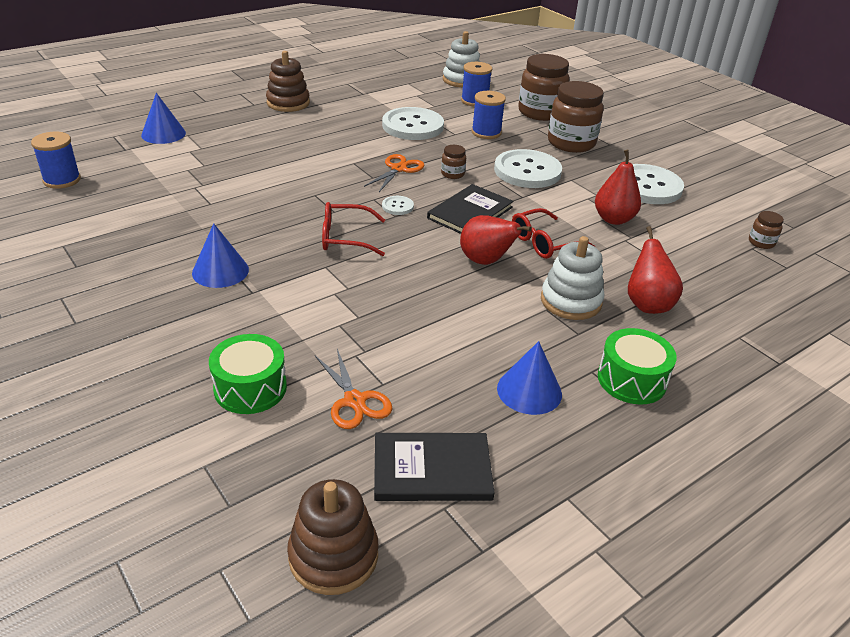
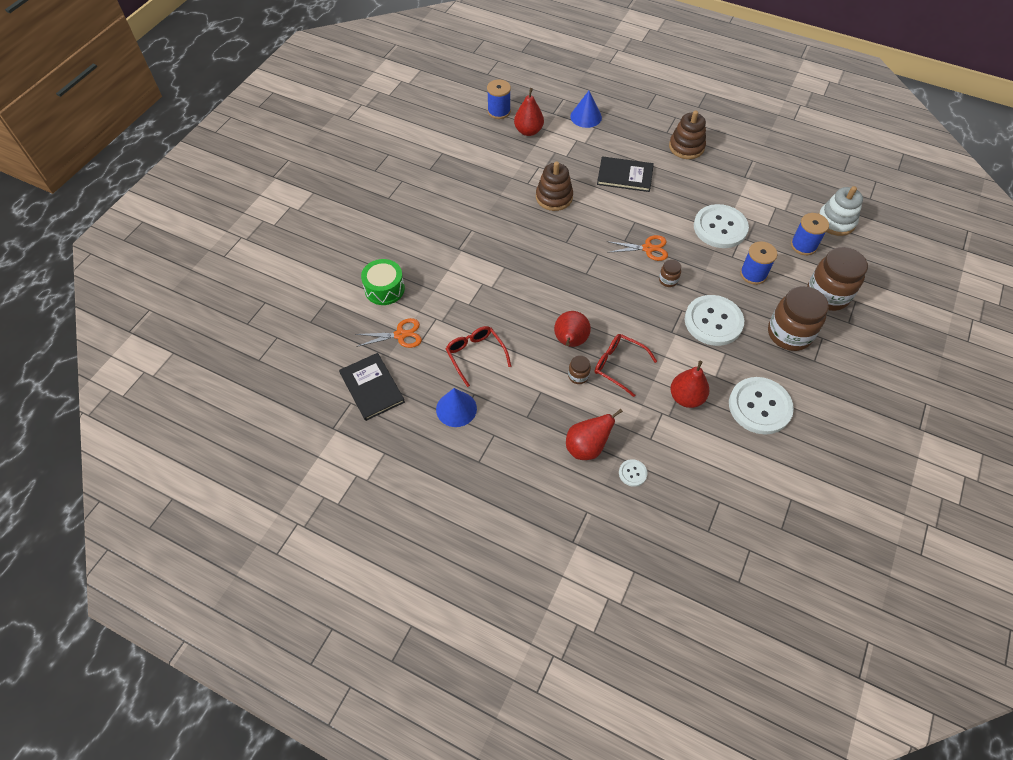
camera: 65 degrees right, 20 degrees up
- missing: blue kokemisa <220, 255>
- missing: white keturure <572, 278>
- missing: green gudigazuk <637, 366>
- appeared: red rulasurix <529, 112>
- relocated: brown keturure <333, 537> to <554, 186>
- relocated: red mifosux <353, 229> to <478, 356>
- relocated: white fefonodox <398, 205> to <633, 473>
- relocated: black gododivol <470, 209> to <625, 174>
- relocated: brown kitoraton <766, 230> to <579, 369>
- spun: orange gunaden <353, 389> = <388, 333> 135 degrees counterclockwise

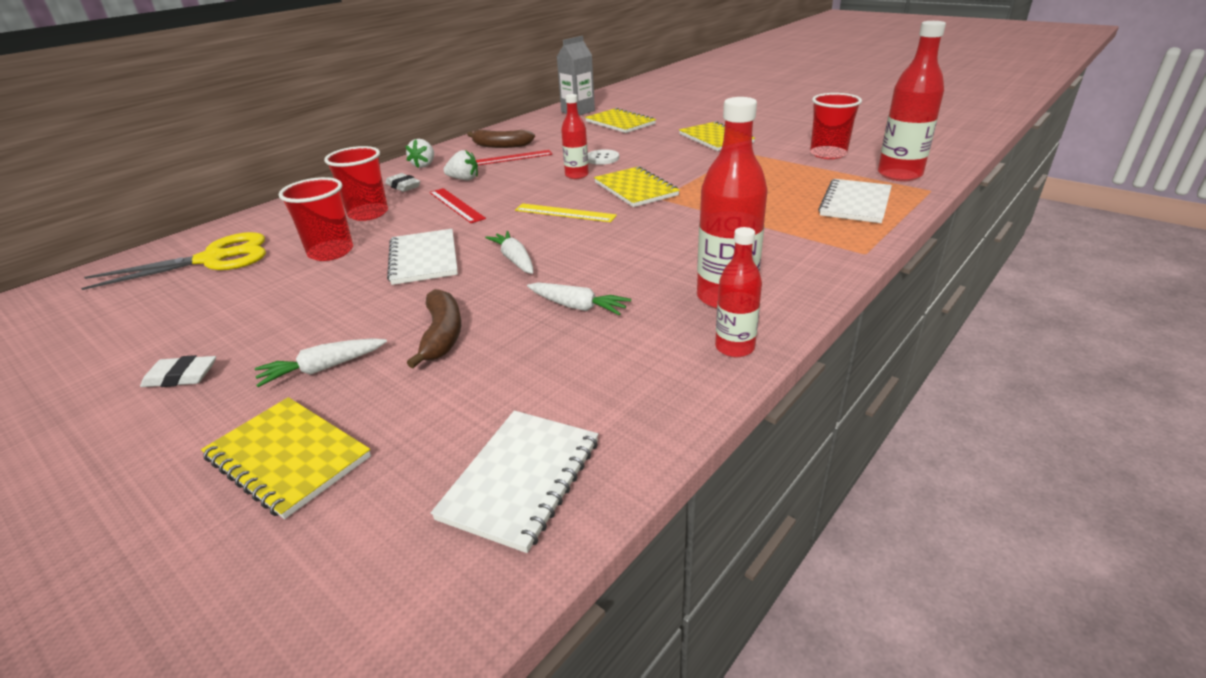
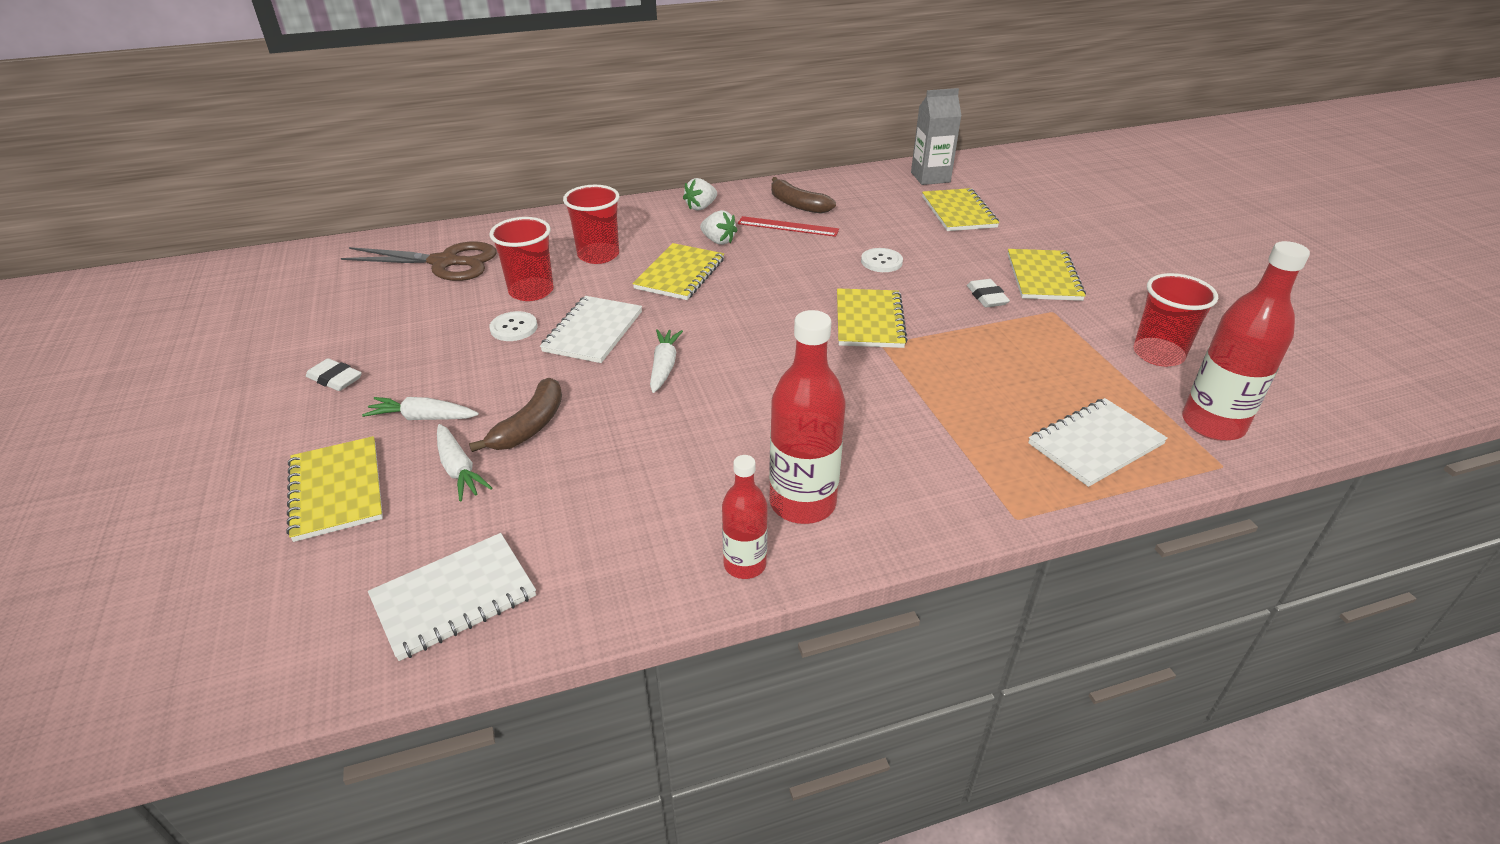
camera: 30 degrees right, 5 degrees up
- missing: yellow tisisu <566, 212>
- missing: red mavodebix <575, 136>
- appeared: white fefonodox <513, 326>
- relocated: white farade <402, 182> to <988, 293>
- relocated: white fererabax <579, 299> to <464, 462>
- exchanged: red tisisu <458, 205> to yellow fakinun <678, 271>
- colour: yellow gunaden <173, 261> to brown gunaden <419, 261>

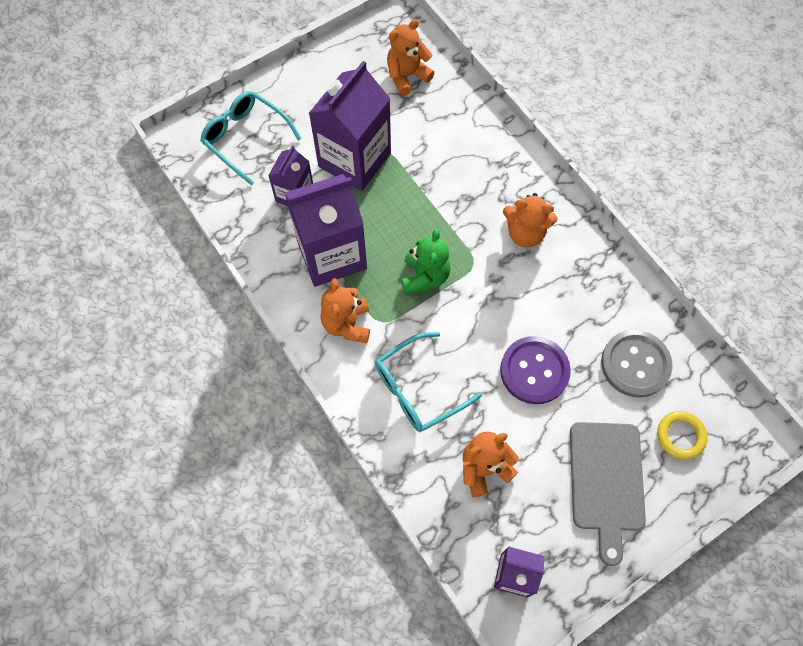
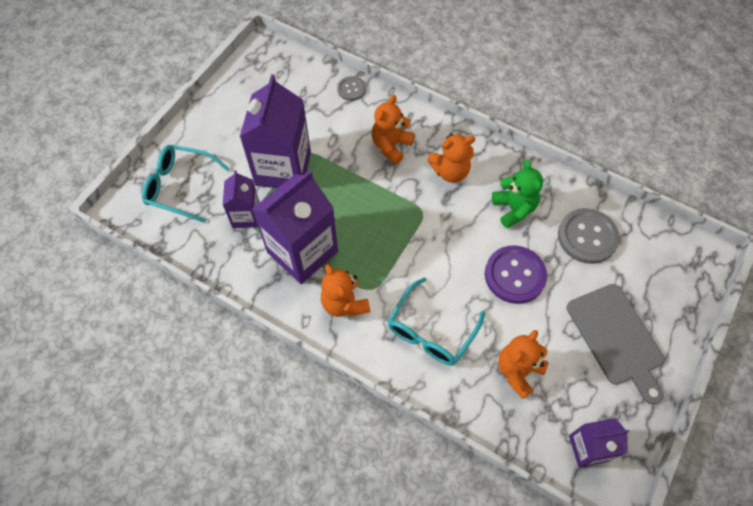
camera: 25 degrees left, 5 degrees down
- missing: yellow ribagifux <682, 435>
- appeared: grey fefonodox <351, 88>
- relocated: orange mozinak <410, 57> to <392, 130>
- relocated: green mozinak <426, 260> to <517, 194>

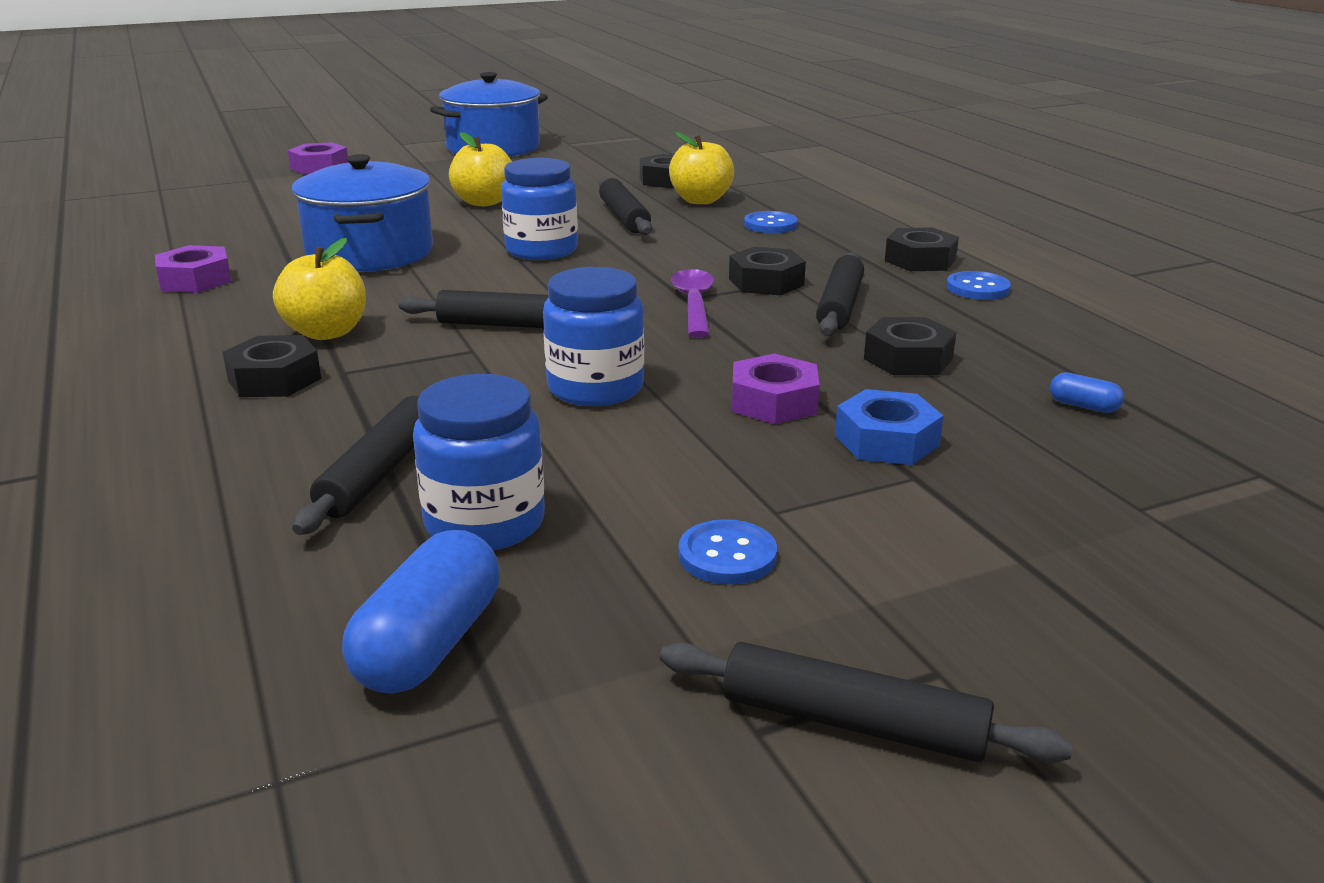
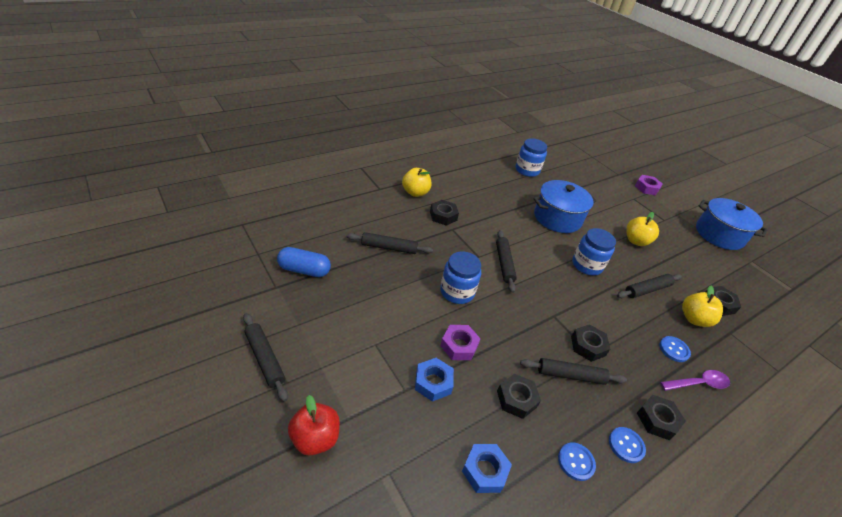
camera: 75 degrees right, 15 degrees up
- missing: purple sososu <193, 269>
- appeared: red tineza <314, 425>
- relocated: yellow tineza <319, 289> to <417, 182>
- relocated: blue kitoraton <479, 462> to <531, 157>
- relocated: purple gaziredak <692, 303> to <695, 380>
- relocated: blue fefonodox <728, 551> to <577, 461>
- exchanged: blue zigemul <1087, 392> to blue sososu <487, 468>
- spun: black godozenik <866, 702> = <265, 357> 45 degrees counterclockwise

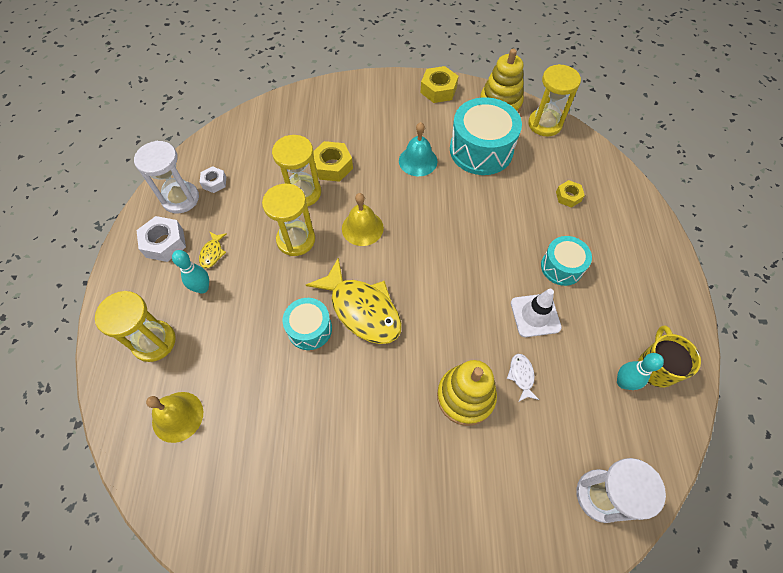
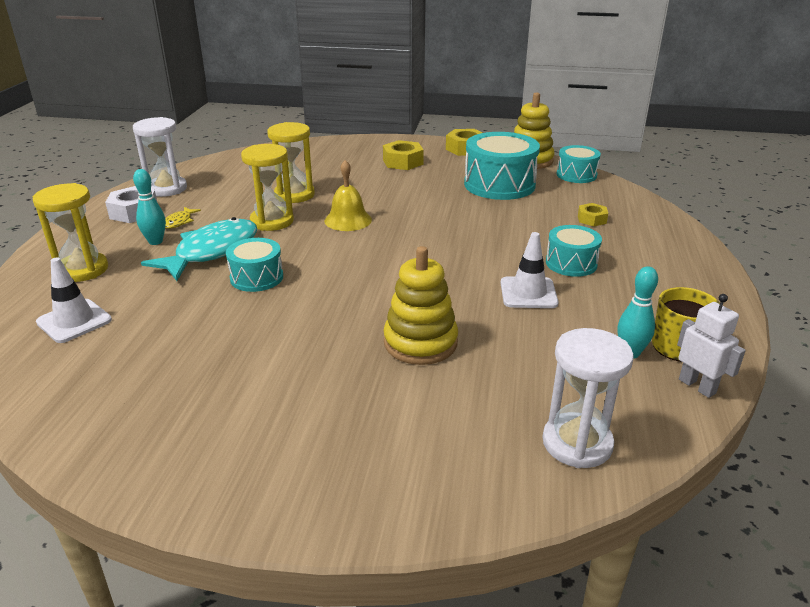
camera: 10 degrees right, 30 degrees down
- missing: white sososu <213, 179>
- missing: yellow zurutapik <354, 301>
- missing: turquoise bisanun <418, 149>
- missing: white zurutapik <523, 377>
- appeared: turquoise zurutapik <199, 249>
- appeared: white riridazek <711, 346>
- relocated: yellow sososu <333, 161> to <403, 155>
- exchanged: yellow bisanun <174, 417> to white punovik <74, 300>
- exchanged: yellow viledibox <554, 100> to turquoise gudigazuk <579, 164>

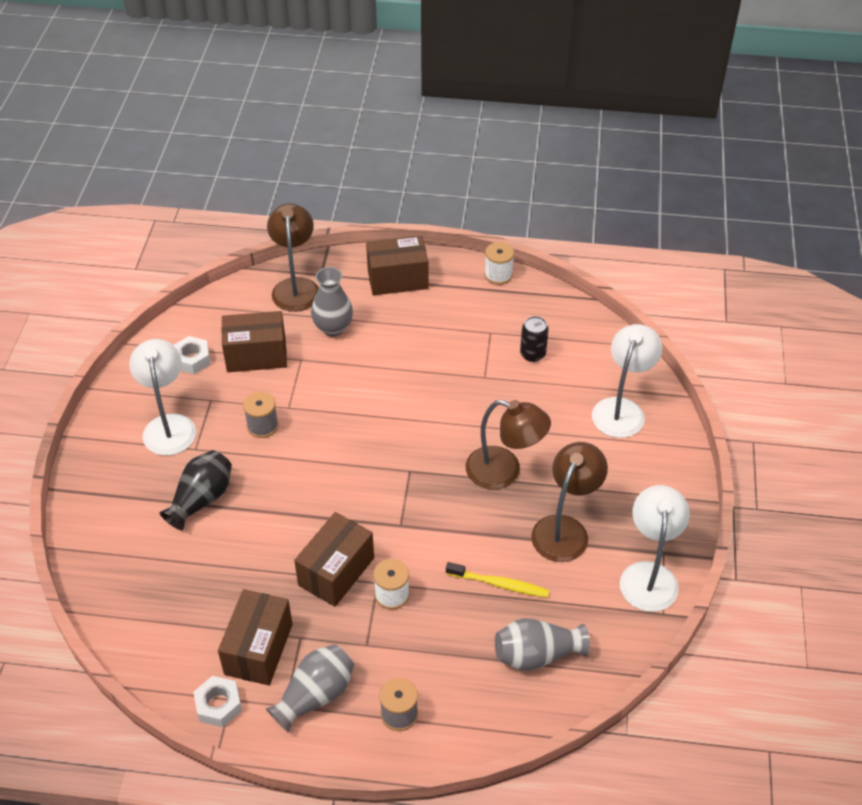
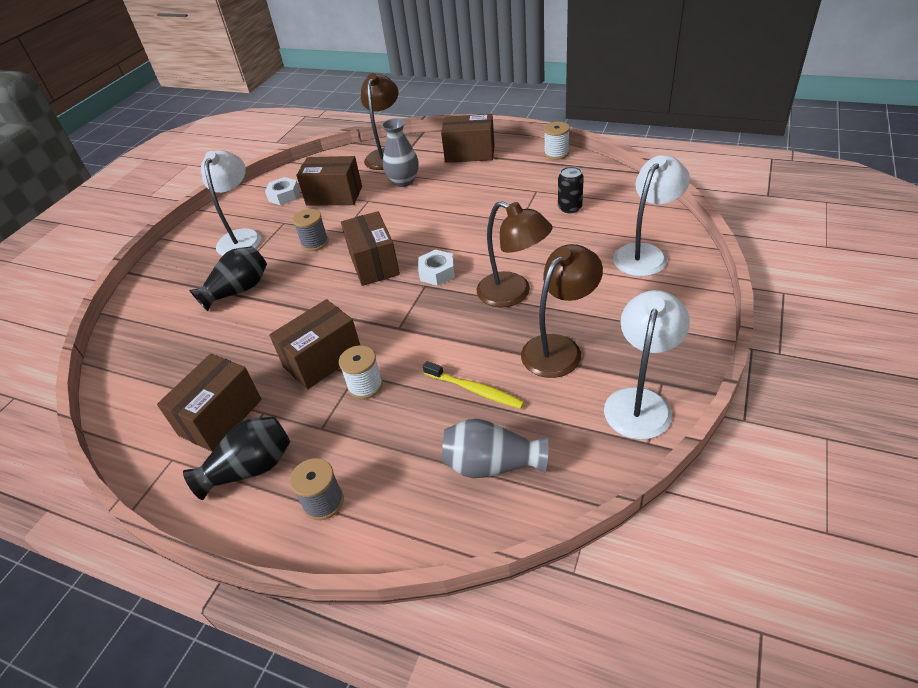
camera: 20 degrees right, 5 degrees down
- appeared: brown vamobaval <370, 248>
- relocated: white sososu <217, 701> to <436, 267>
- colour: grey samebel <310, 688> to black samebel <236, 458>

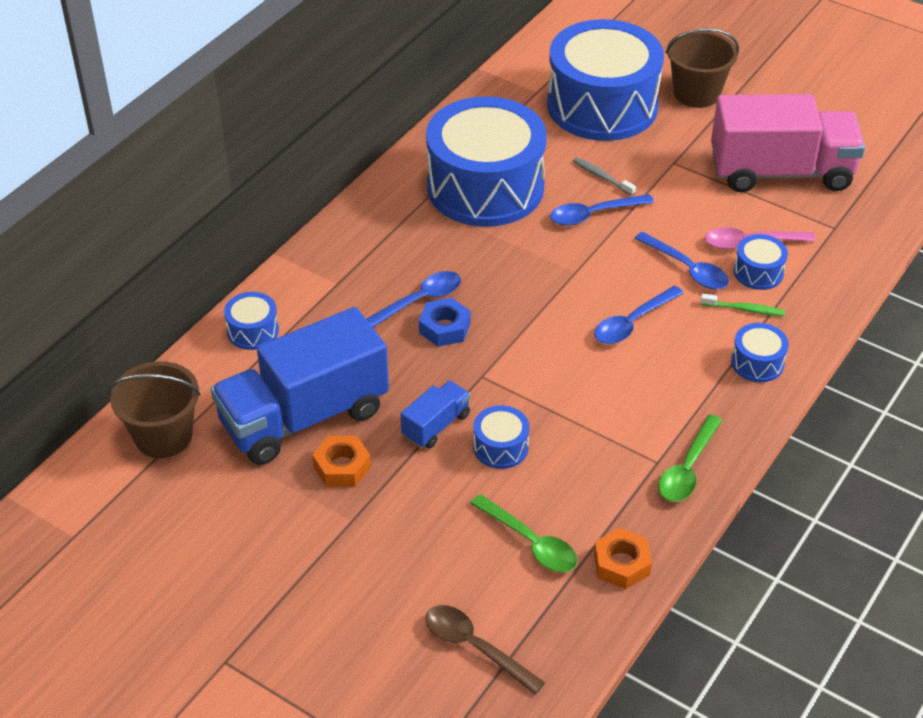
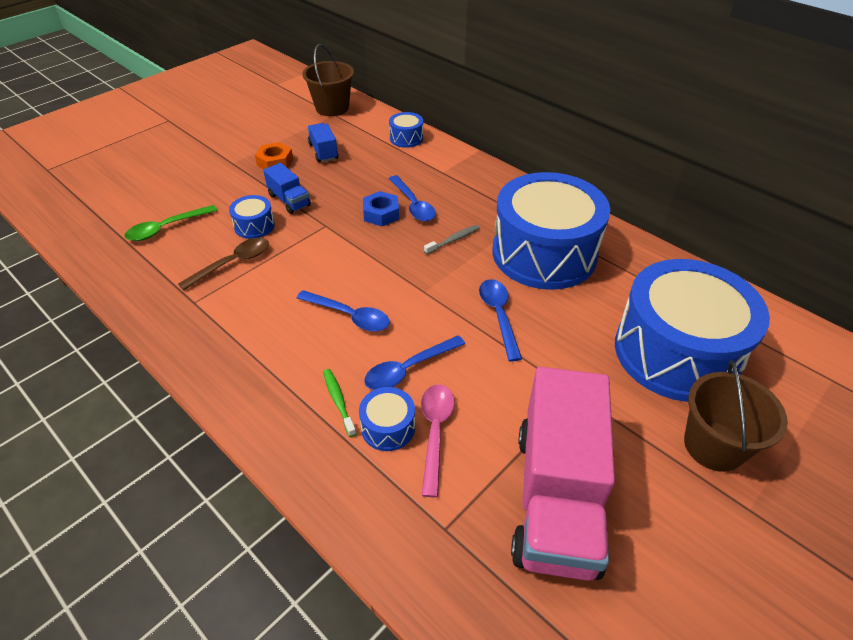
camera: 100 degrees right, 0 degrees up
- missing: orange sososu <623, 558>
- missing: green gaziredak <690, 458>
- missing: blue gudigazuk <760, 352>
- relocated: brown gaziredak <485, 650> to <223, 264>
- relocated: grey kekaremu <604, 176> to <452, 239>
- spun: blue gaziredak <639, 314> = <343, 311> 150 degrees clockwise
- spun: green kekaremu <743, 305> = <339, 403> 135 degrees clockwise
- size: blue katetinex <300, 386> = <322, 142> x0.45

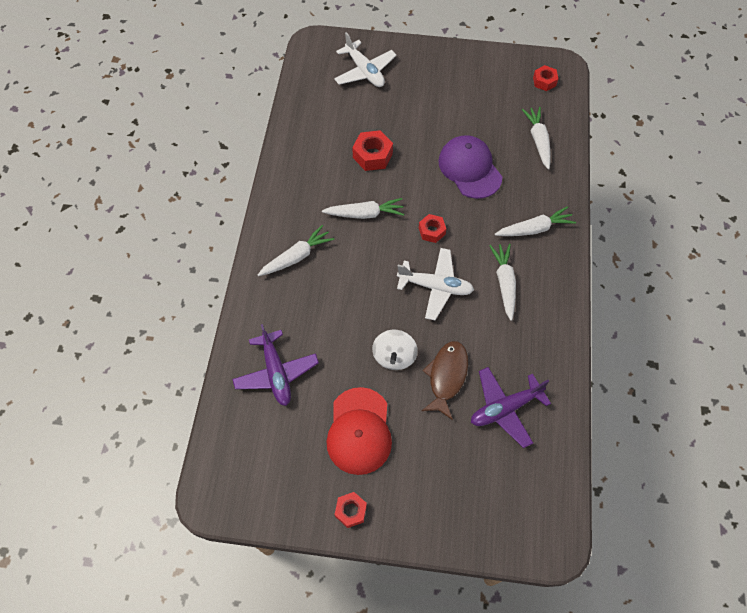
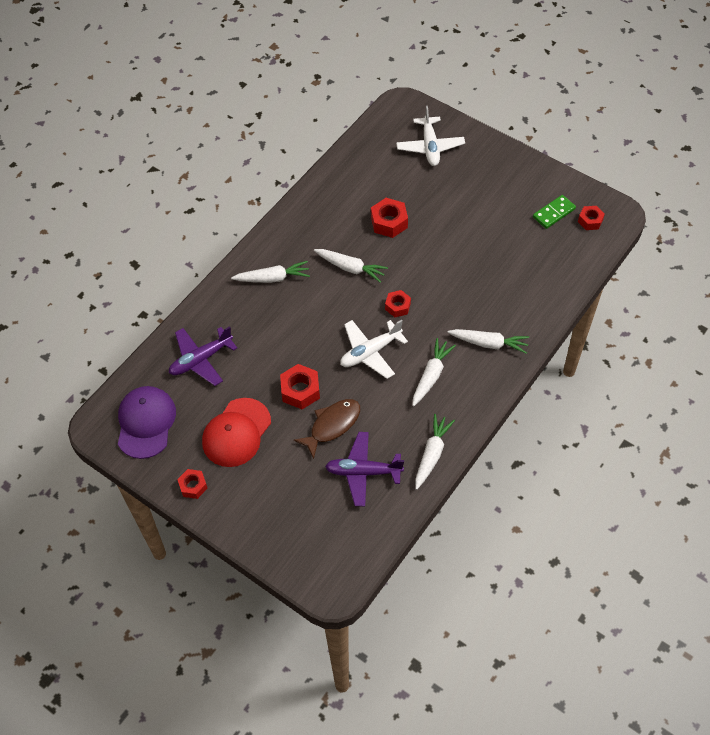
camera: 30 degrees right, 5 degrees down
- appeared: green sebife <554, 212>
- relocated: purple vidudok <470, 167> to <147, 422>
- relocated: white fererabax <536, 138> to <435, 452>
- exchanged: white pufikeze <395, 350> to red sososu <300, 386>
- spun: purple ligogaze <275, 365> = <203, 356> 45 degrees clockwise
- spun: white ligogaze <435, 284> = <374, 349> 105 degrees clockwise

